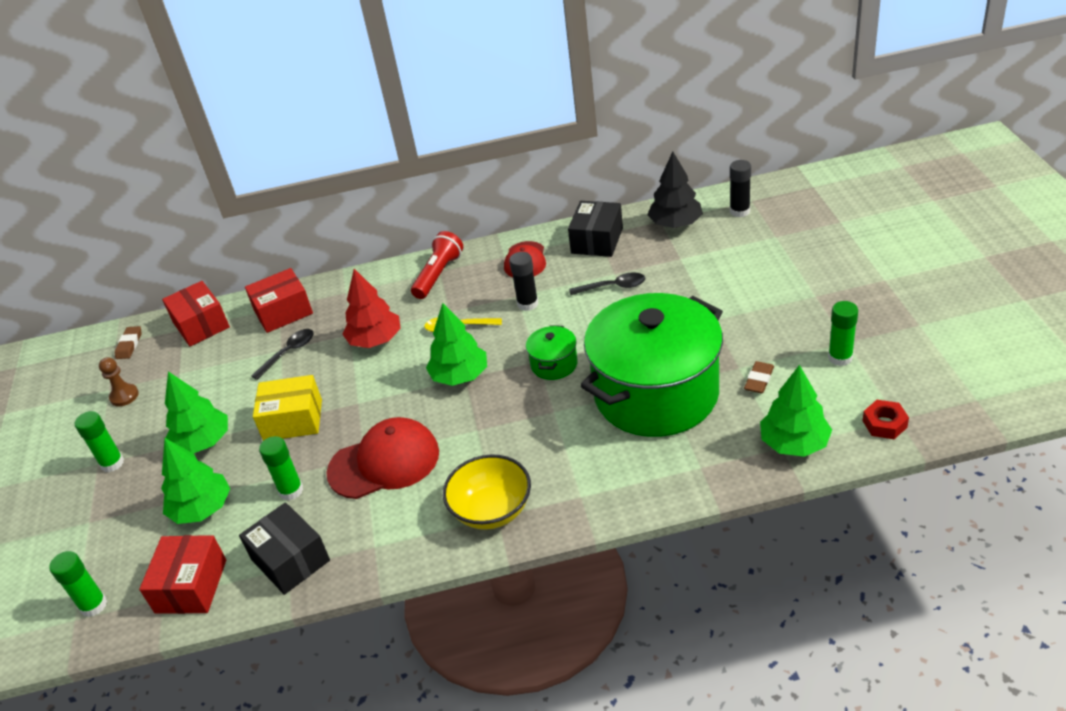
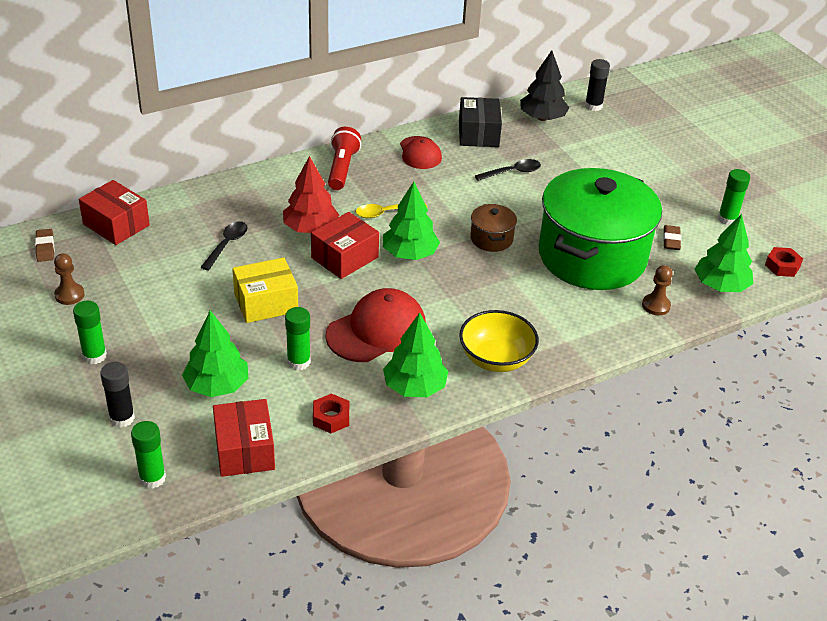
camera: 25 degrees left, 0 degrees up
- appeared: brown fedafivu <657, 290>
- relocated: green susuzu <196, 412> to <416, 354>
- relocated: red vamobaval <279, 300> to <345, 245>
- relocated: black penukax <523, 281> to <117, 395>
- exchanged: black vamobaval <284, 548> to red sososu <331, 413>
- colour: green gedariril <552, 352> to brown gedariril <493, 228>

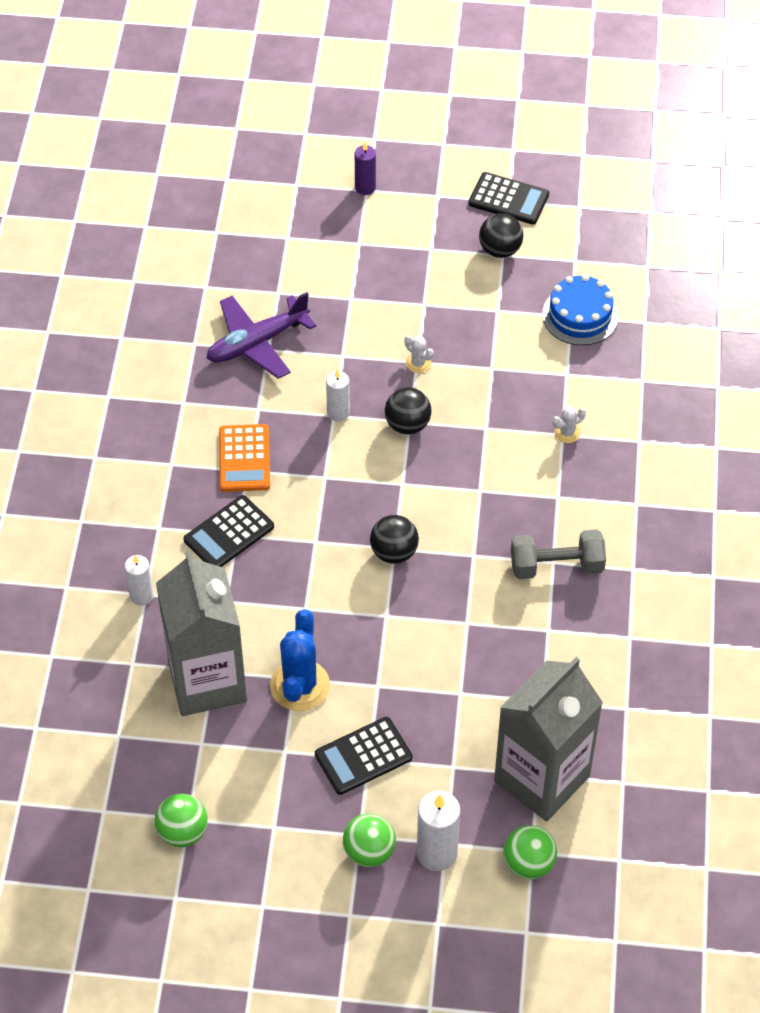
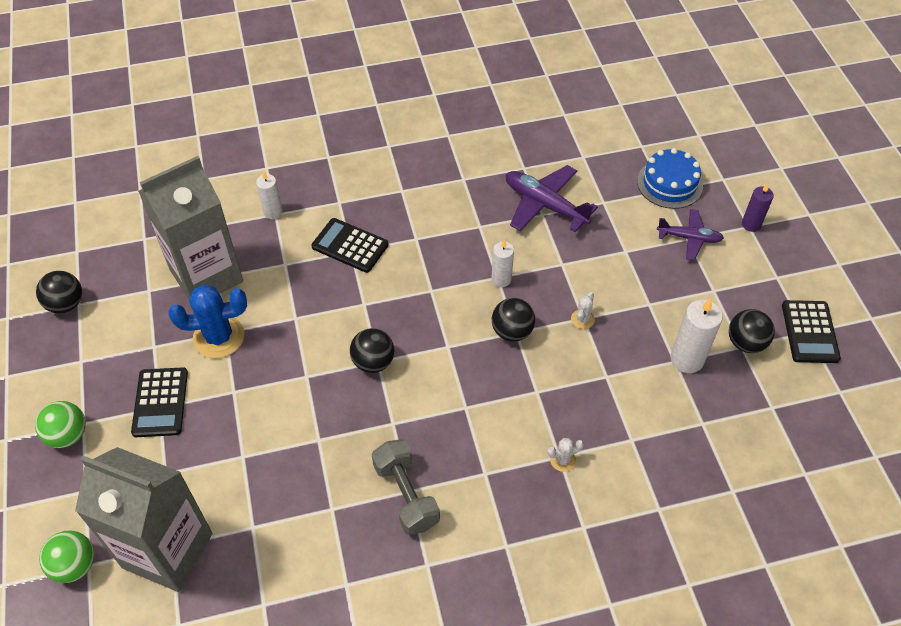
camera: 70 degrees right, 0 degrees up
- missing: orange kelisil <244, 458>
- appeared: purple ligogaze <690, 234>
- relocated: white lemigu <438, 831> to <696, 335>
- relocated: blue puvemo <580, 310> to <670, 178>
- colour: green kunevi <181, 820> to black kunevi <59, 292>
- spun: black kelisil <363, 756> = <159, 402> 135 degrees counterclockwise
- spun: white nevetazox <569, 424> = <565, 455> 60 degrees counterclockwise

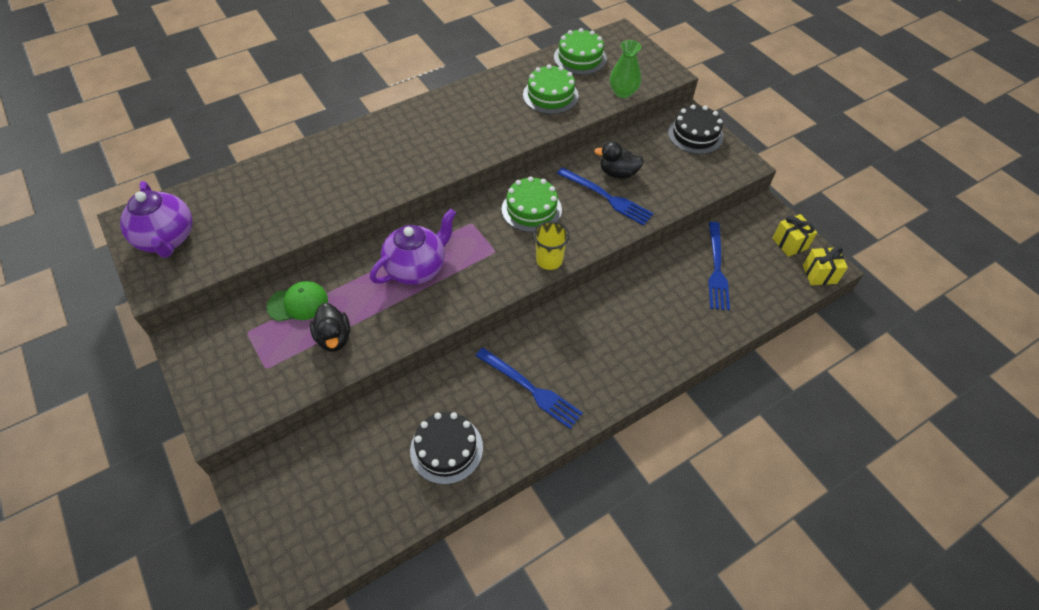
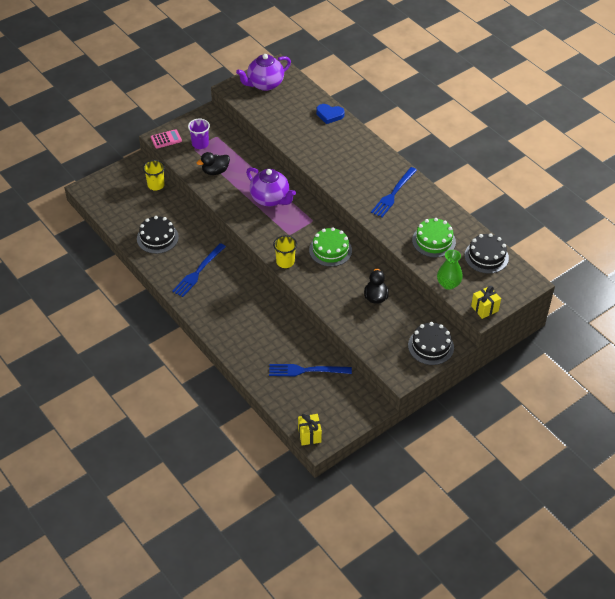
camera: 85 degrees right, 5 degrees down
- missing: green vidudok <297, 301>
- appeared: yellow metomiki <154, 175>
- appeared: pink kelisil <166, 139>
- appeared: purple metomiki <199, 134>
- appeared: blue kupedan <330, 114>
- relocated: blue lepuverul <605, 196> to <394, 192>
- relocated: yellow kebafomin <794, 235> to <486, 302>
- colour: green puvemo <580, 51> to black puvemo <487, 253>

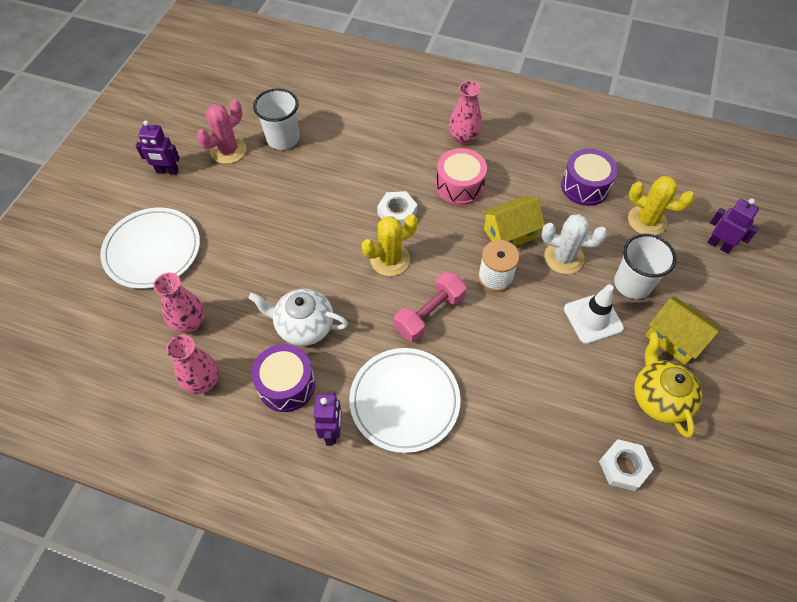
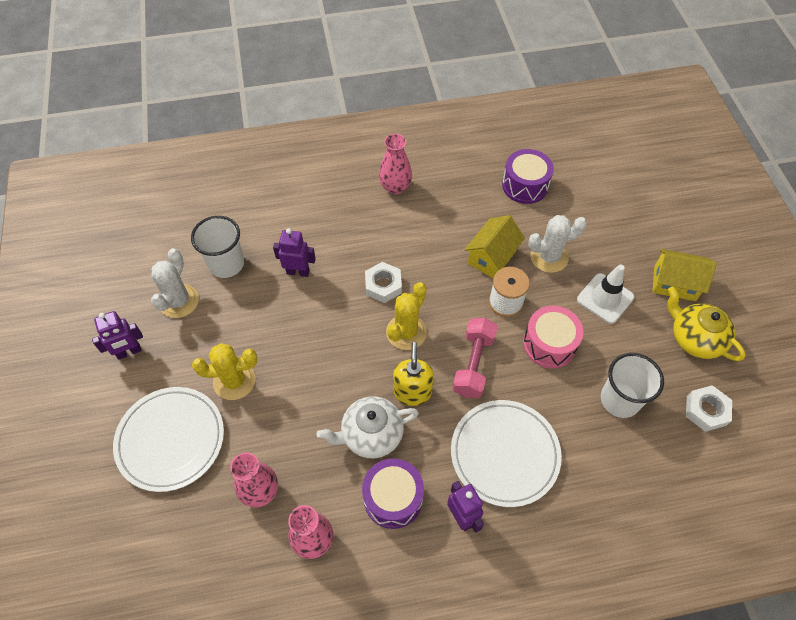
camera: 30 degrees left, 0 degrees up
- appeared: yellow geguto <413, 374>
- relocated: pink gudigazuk <461, 176> to <553, 337>
- relocated: white metomiki <645, 266> to <632, 385>
- relocated: yellow nevetazox <661, 205> to <224, 371>
- relocated: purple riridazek <733, 226> to <294, 252>
- colour: pink nevetazox <221, 131> to white nevetazox <175, 283>

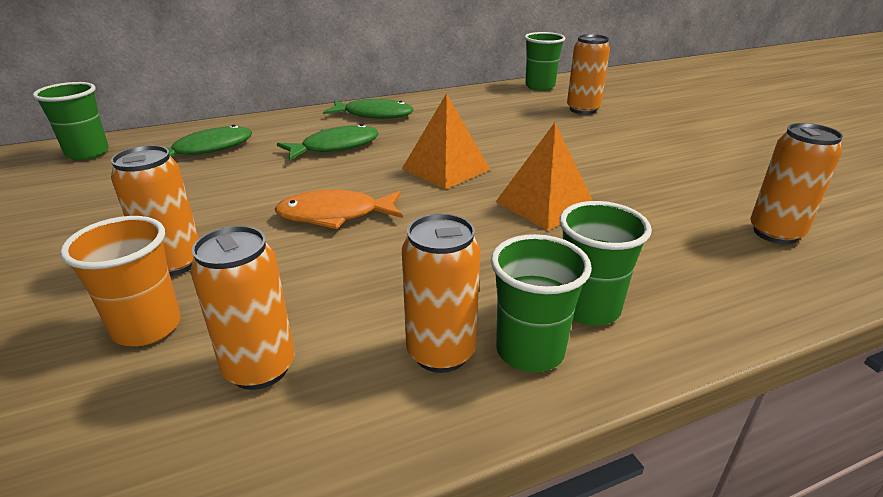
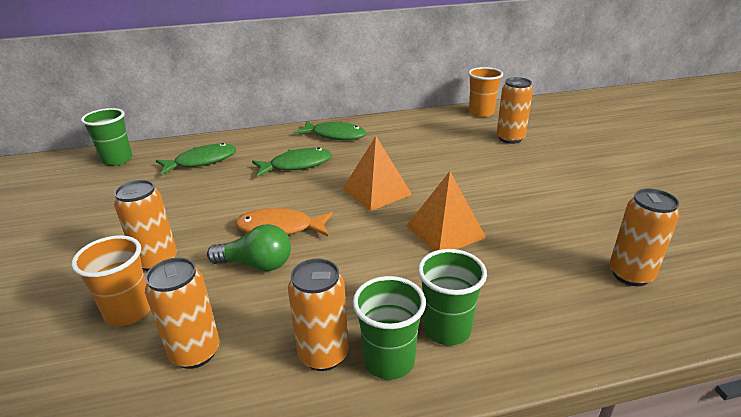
camera: 10 degrees right, 0 degrees up
- appeared: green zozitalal <249, 247>
- colour: green metomiki <545, 61> to orange metomiki <485, 92>

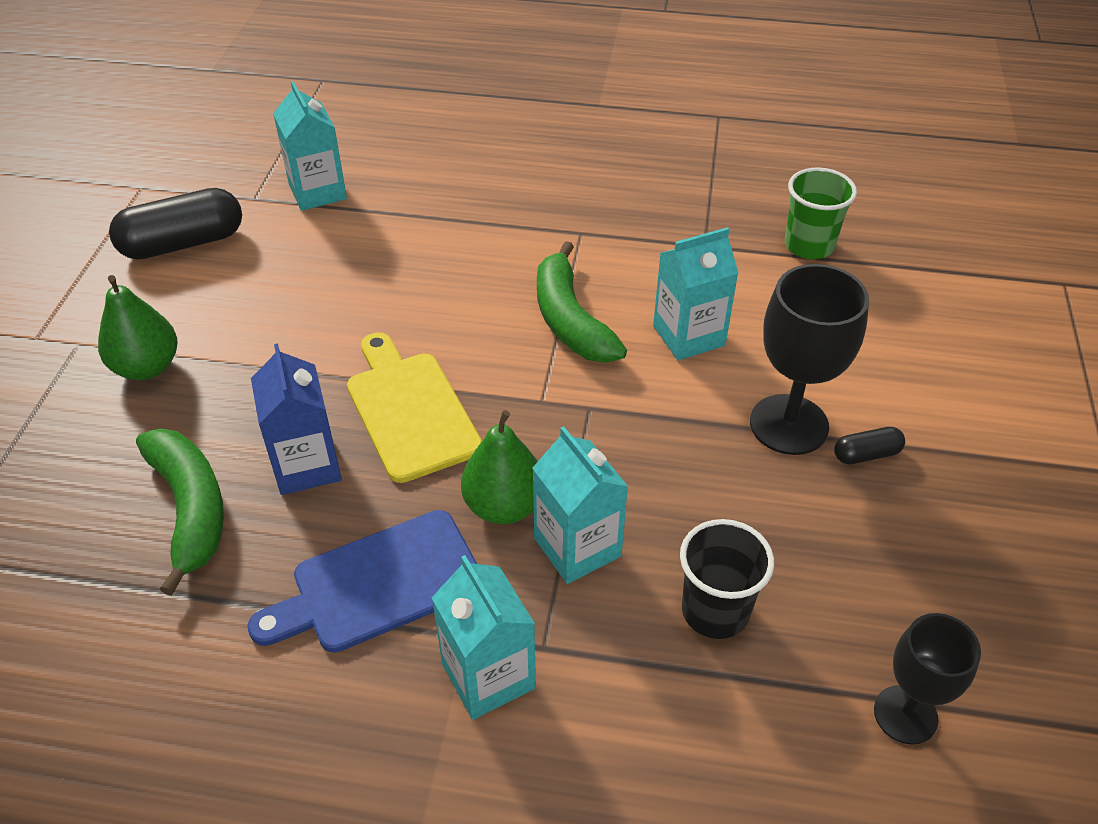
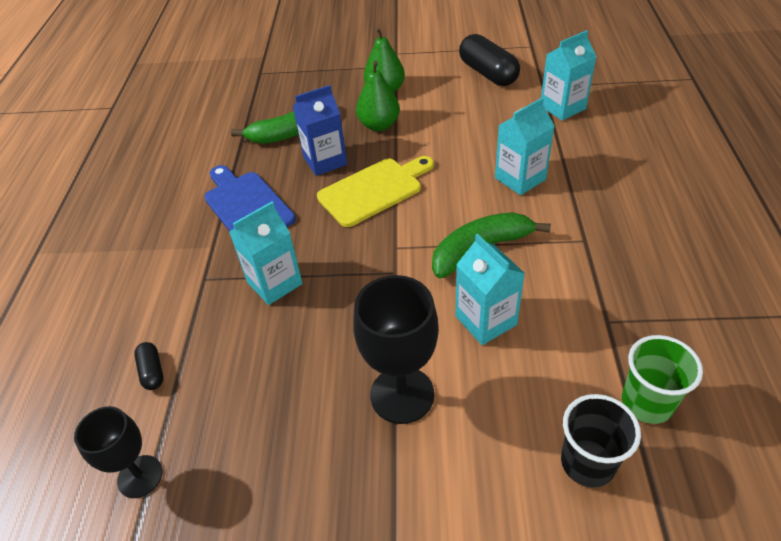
camera: 85 degrees right, 0 degrees up
- relocated: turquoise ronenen <484, 637> to <525, 146>
- relocated: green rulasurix <499, 467> to <378, 96>
- relocated: black metomiki <727, 579> to <601, 441>
- relocated: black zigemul <869, 445> to <149, 366>

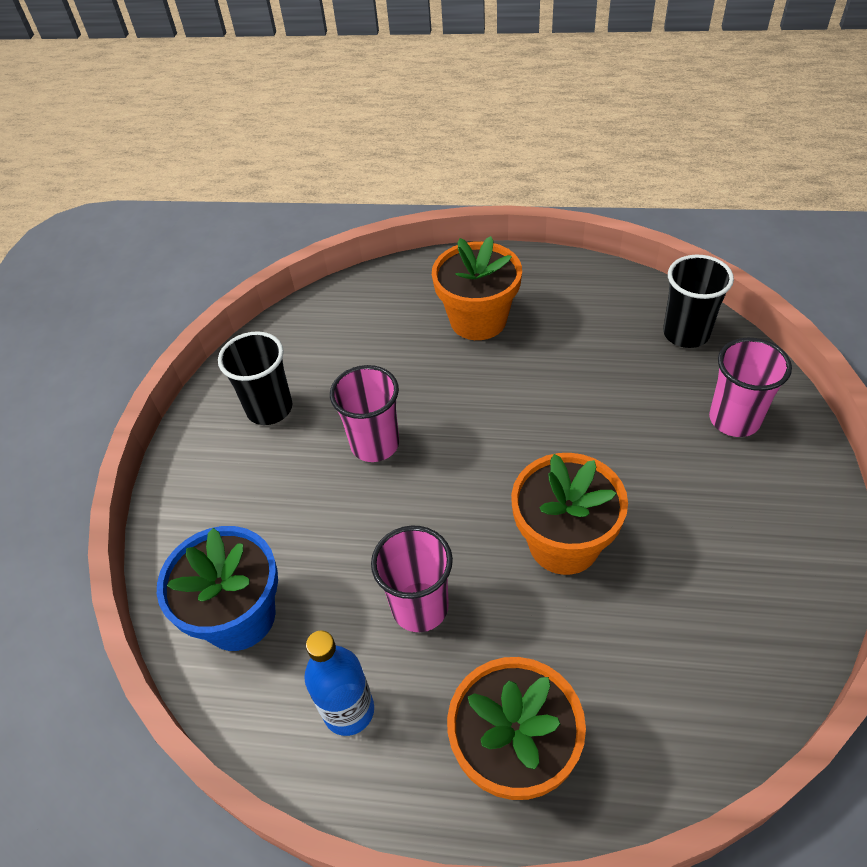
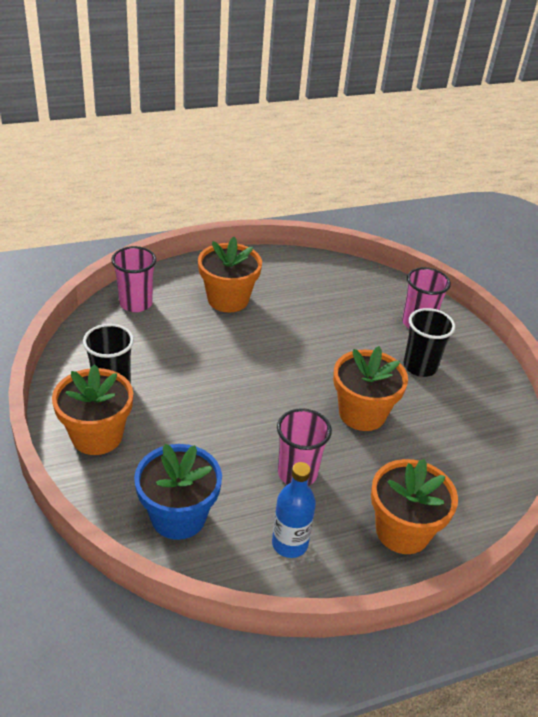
camera: 35 degrees left, 10 degrees down
- appeared: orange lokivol <92, 409>
- relocated: pink metomiki <364, 413> to <133, 279>
- relocated: black metomiki <698, 301> to <429, 342>

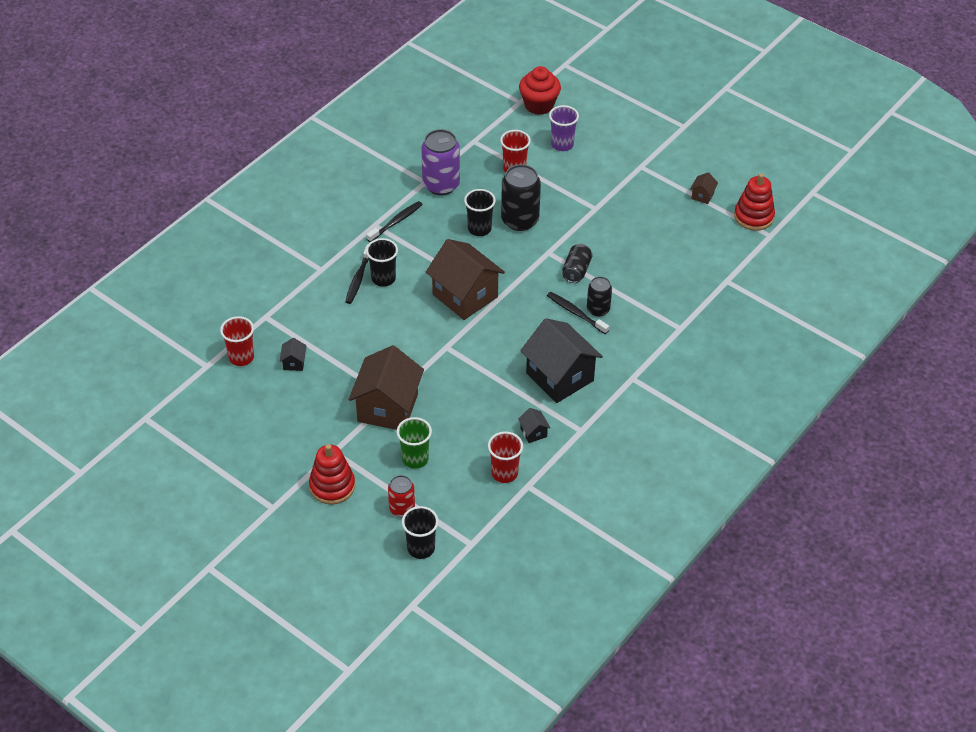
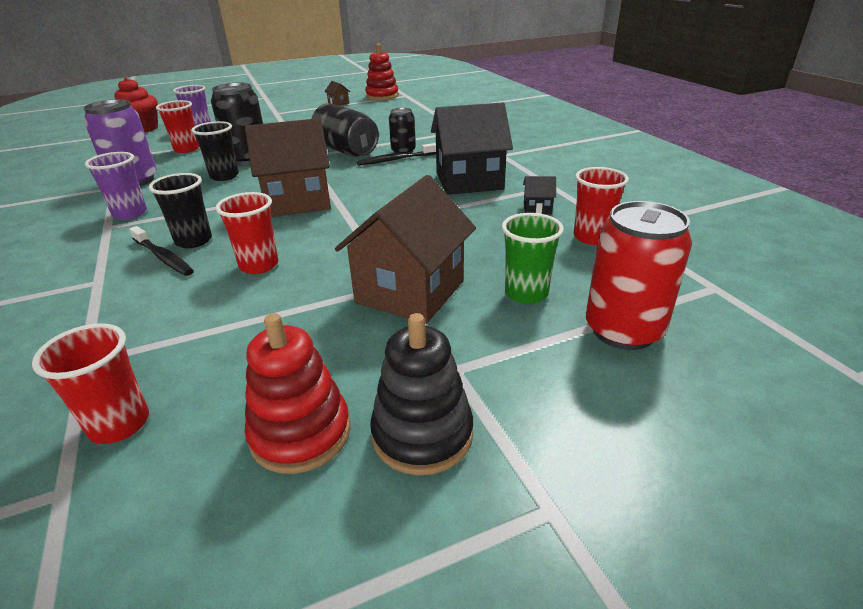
camera: 60 degrees left, 15 degrees down
- missing: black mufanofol <293, 354>
- missing: black metomiki <420, 532>
- appeared: red metomiki <247, 233>
- appeared: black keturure <421, 394>
- relocated: red keturure <332, 474> to <297, 393>
- exchanged: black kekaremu <394, 221> to purple metomiki <116, 186>
- spun: brown mufanofol <386, 387> = <405, 249> 75 degrees clockwise
- size: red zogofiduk <401, 496> = <639, 275> x1.69
- size: black zogofiduk <577, 263> = <345, 130> x1.69

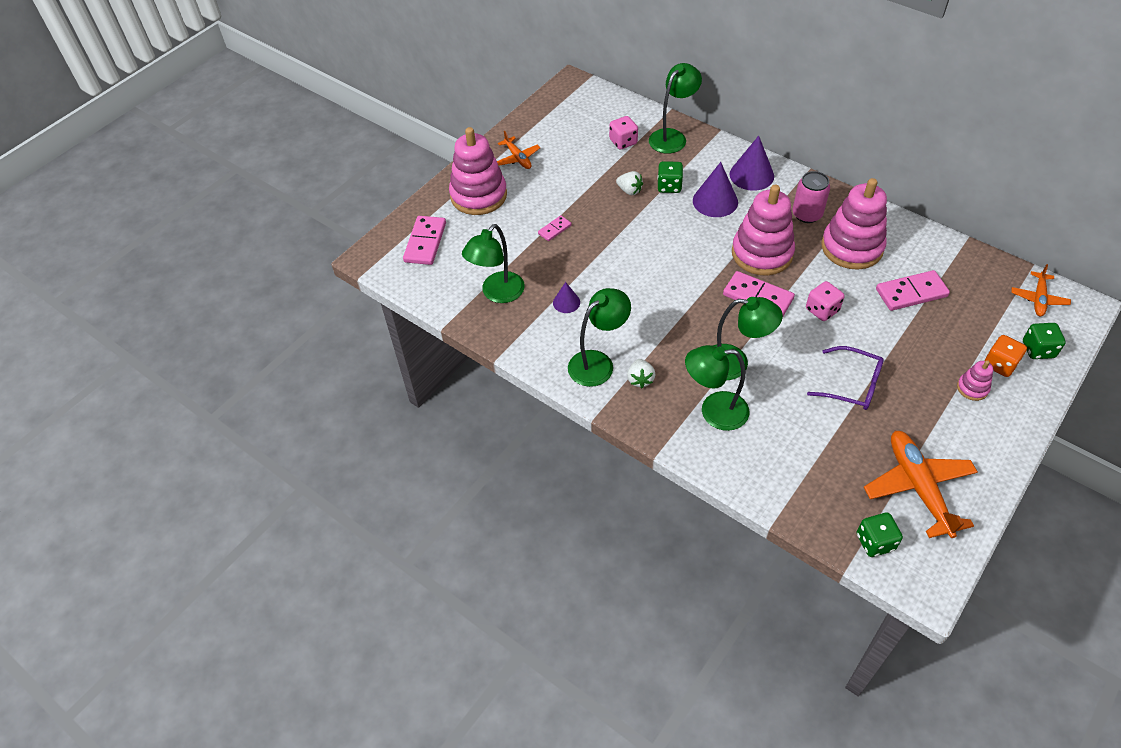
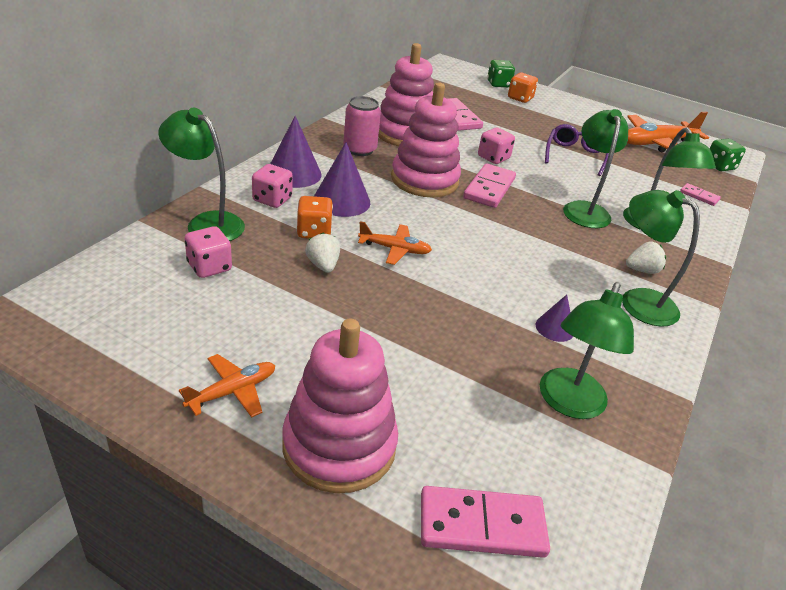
camera: 105 degrees left, 15 degrees down
- missing: pink keturure <975, 380>
- appeared: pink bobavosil <272, 186>
- relocated: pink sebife <555, 228> to <700, 194>
- relocated: orange ligogaze <1041, 290> to <395, 243>
- colour: green bobavosil <670, 177> to orange bobavosil <314, 217>
- spun: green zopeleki <493, 263> = <587, 350> 90 degrees clockwise
- spun: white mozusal <629, 183> = <322, 253> 45 degrees counterclockwise

